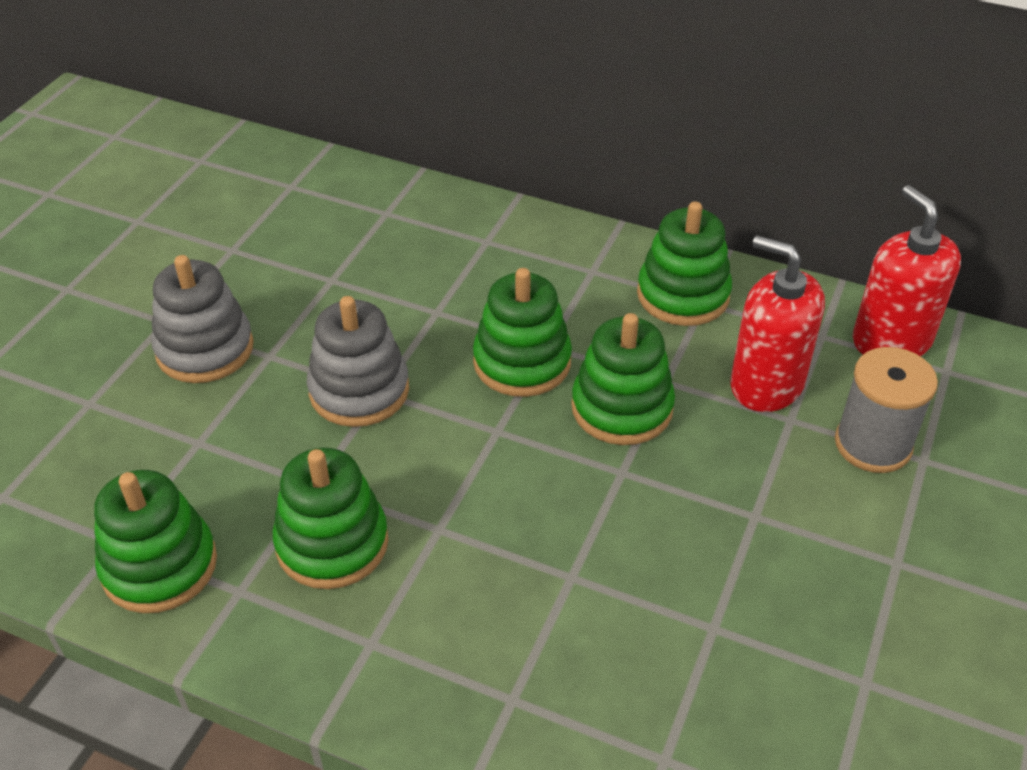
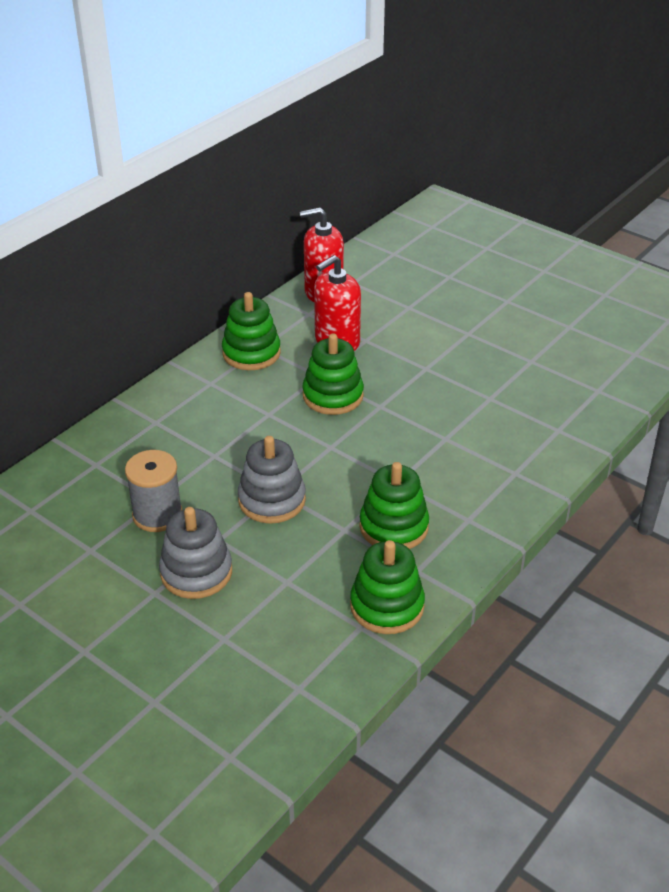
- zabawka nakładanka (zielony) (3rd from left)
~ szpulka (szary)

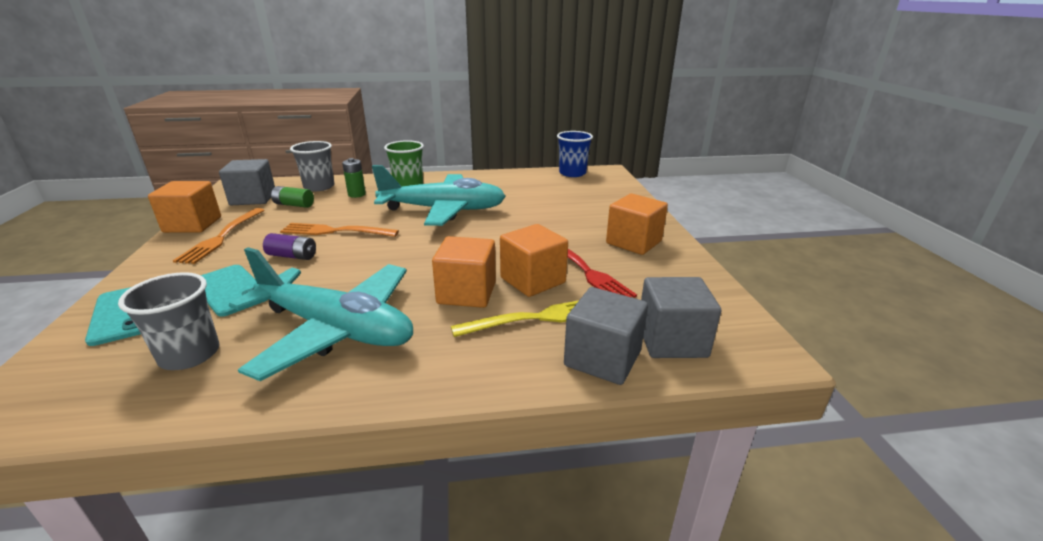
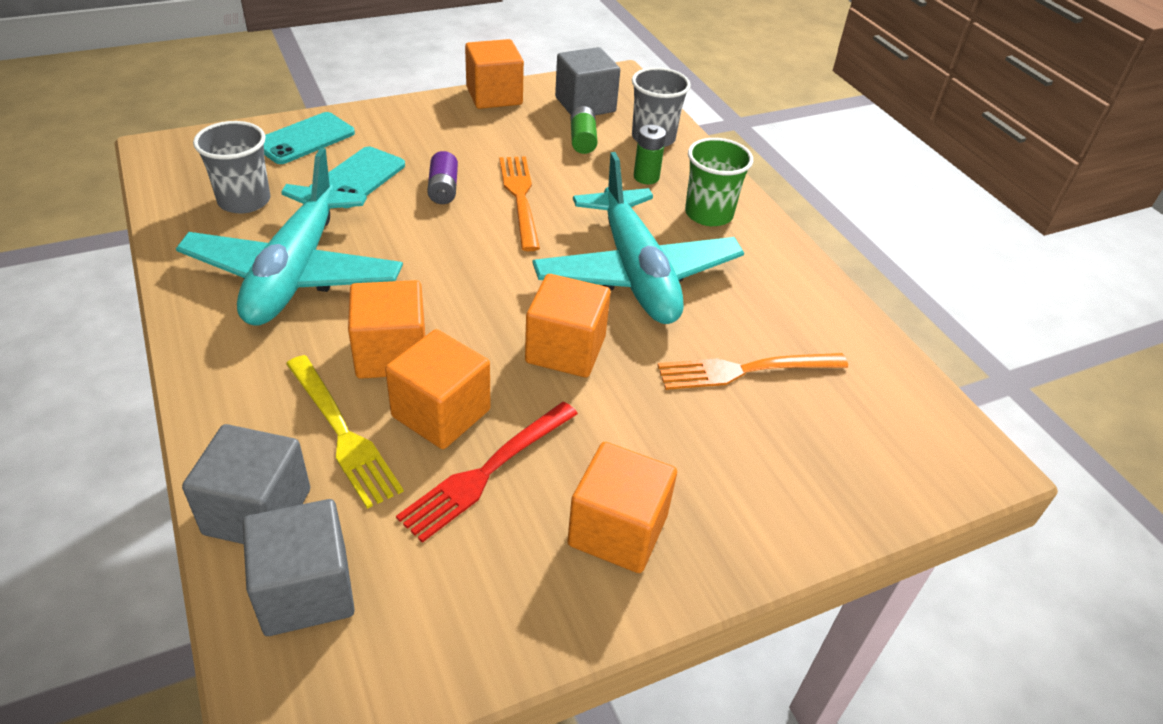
- szklanka (niebieski)
~ widelec (pomarańczowy) (1st from left in the first image) to widelec (pomarańczowy) (2nd from left)
+ sześcian (pomarańczowy) (4th from left)

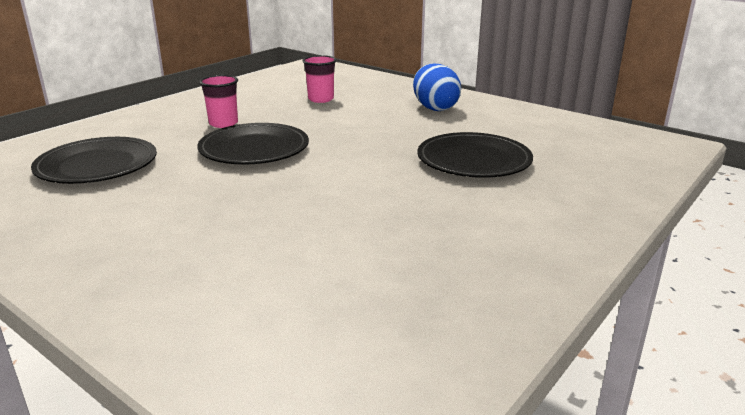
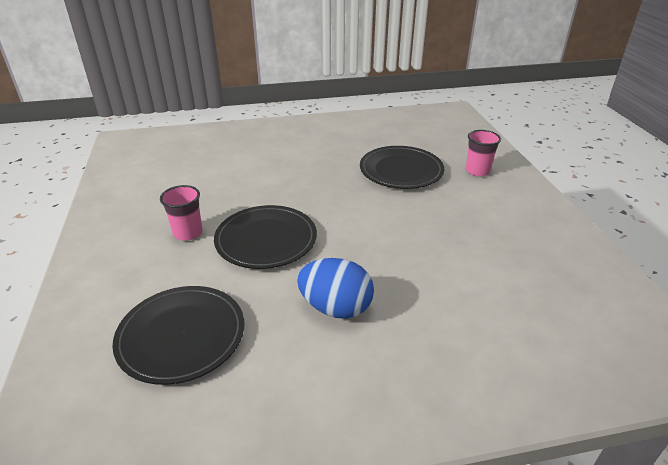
~ szklanka (różowy) (2nd from left)
~ jajko (niebieski)

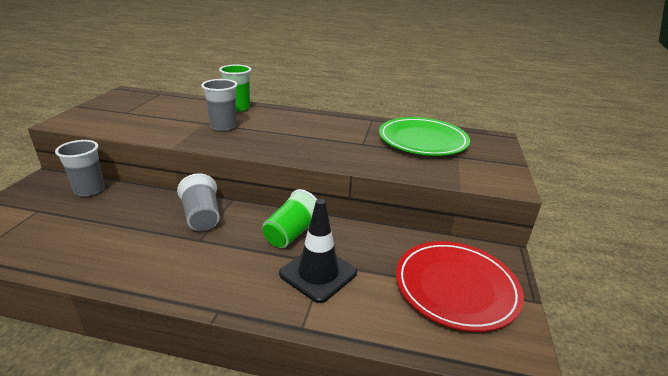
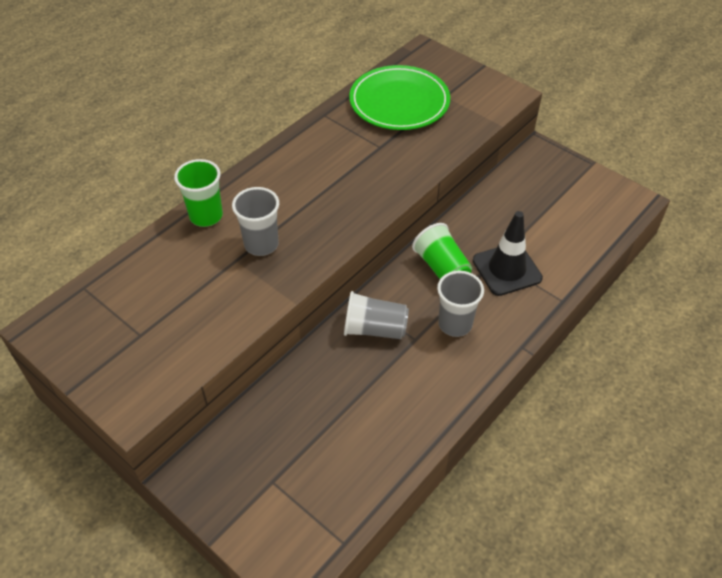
~ szklanka (szary) (1st from left in the first image) to szklanka (szary) (3rd from left)
- talerz (czerwony)

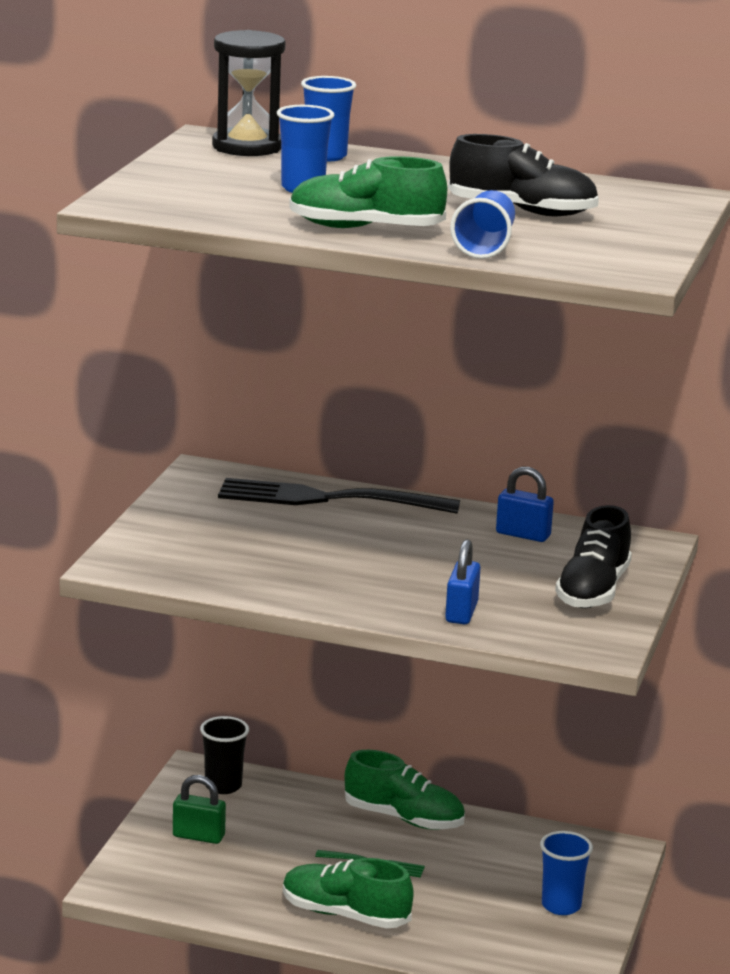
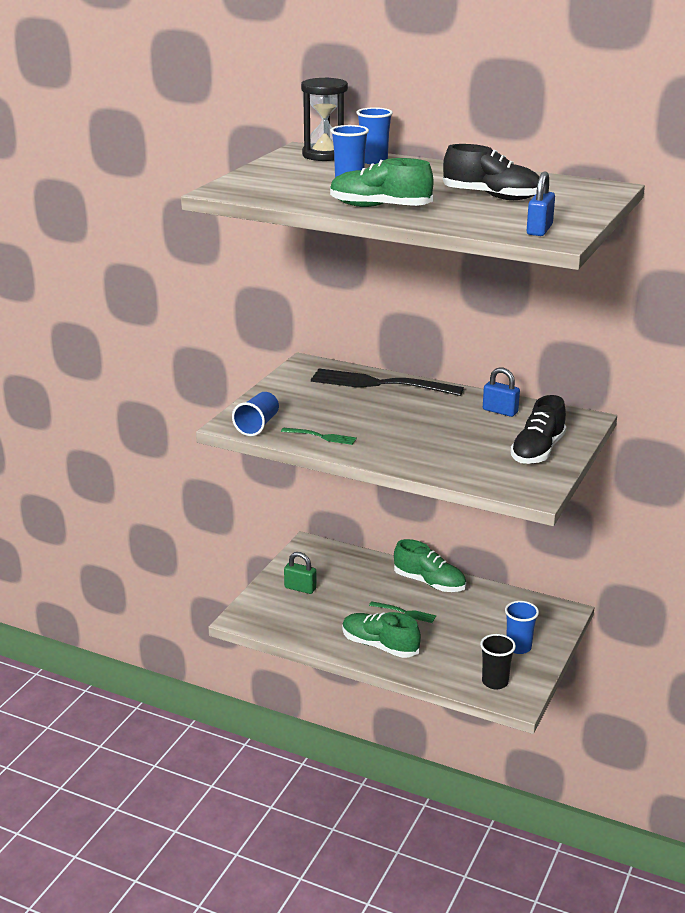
~ szklanka (niebieski) (3rd from left in the first image) to szklanka (niebieski) (1st from left)
~ kłódka (niebieski) (1st from left in the first image) to kłódka (niebieski) (2nd from left)
~ szklanka (czarny)
+ widelec (zielony) (1st from left)

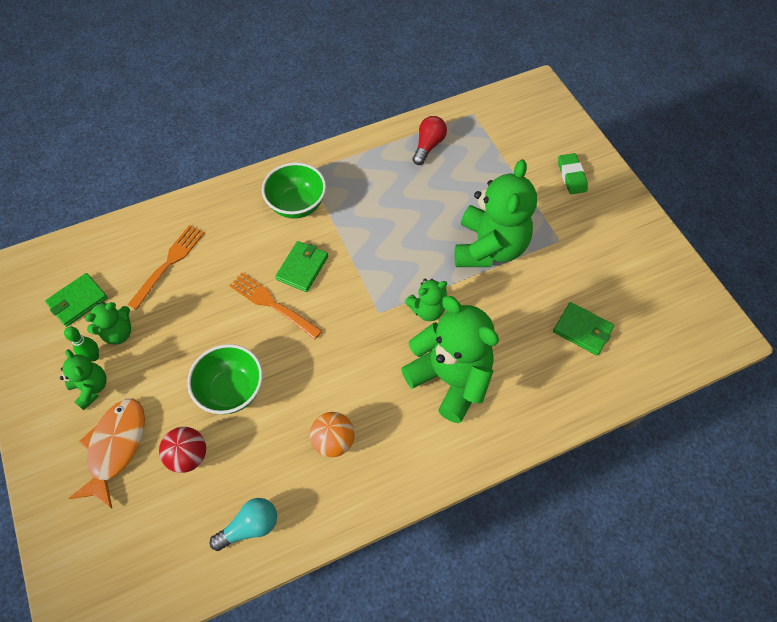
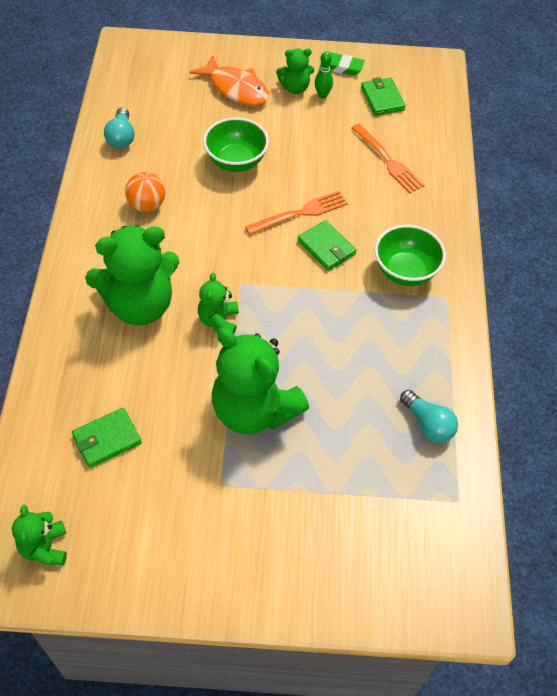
~ żarówka (czerwony) to żarówka (turkusowy) (2nd from left)
~ gumka do mazania (zielony)
~ miś (zielony) (2nd from left in the first image) to miś (zielony) (1st from left)
- piłka (czerwony)

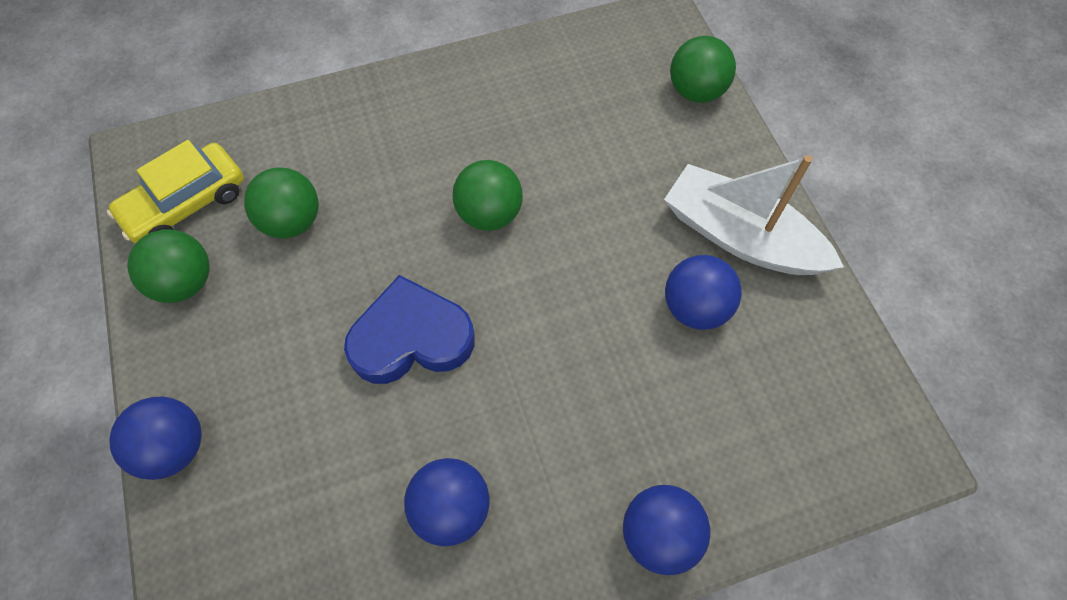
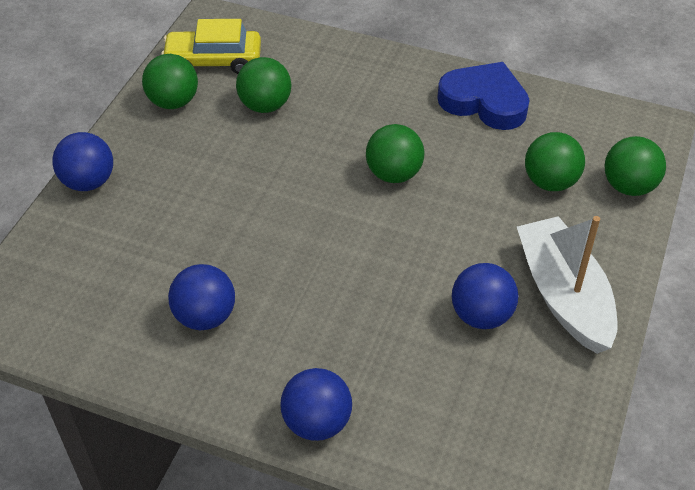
~ serce (niebieski)
+ piłka (zielony) (4th from left)

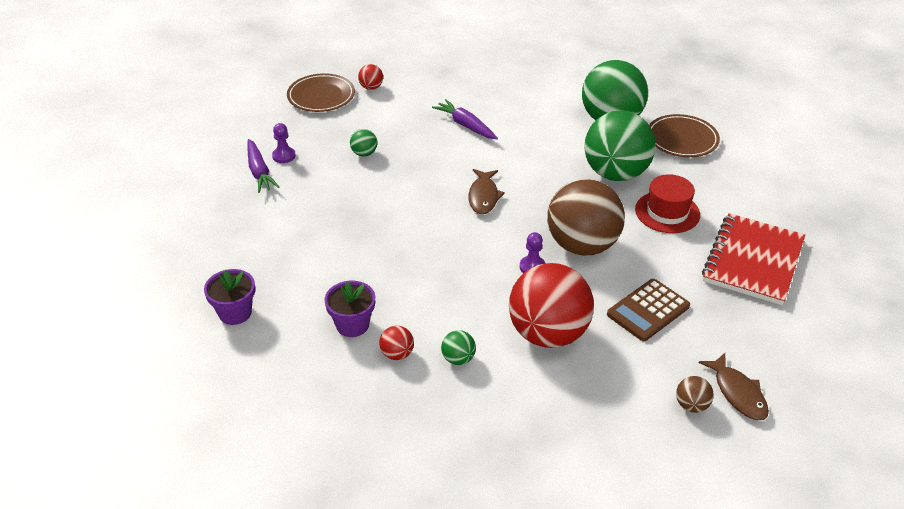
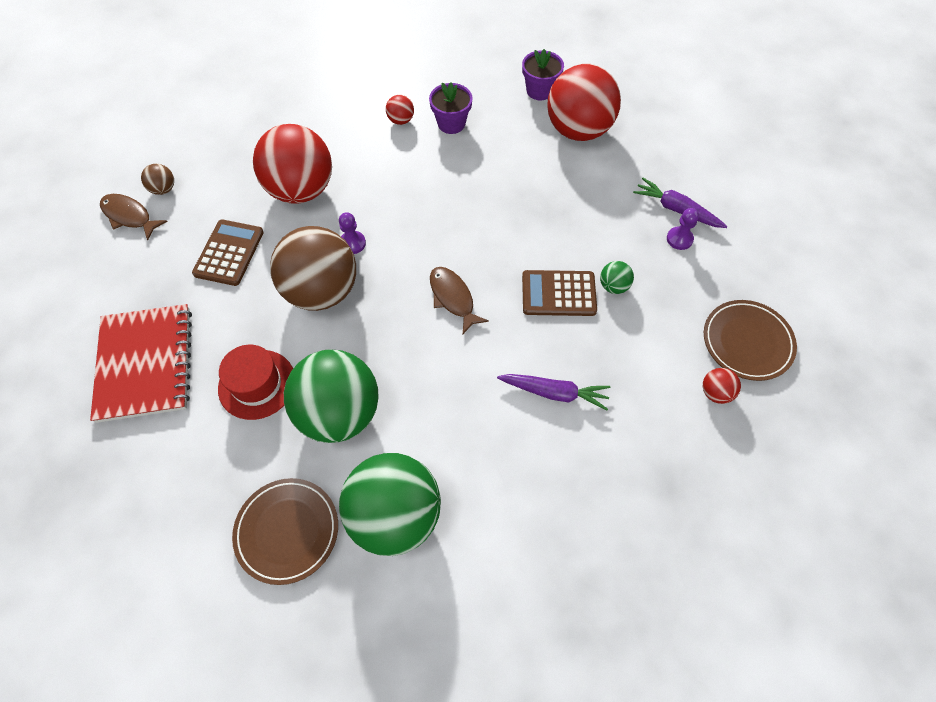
- piłka (zielony) (2nd from left)
+ piłka (czerwony) (3rd from left)
+ kalkulator (brązowy) (2nd from left)

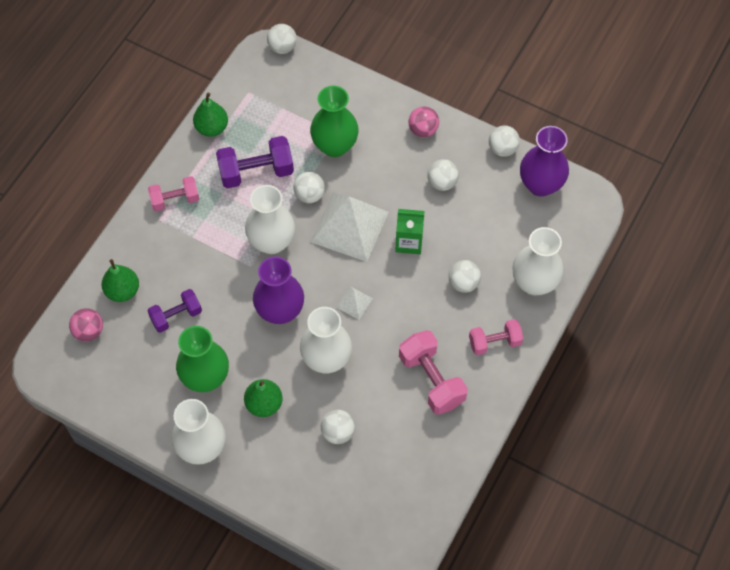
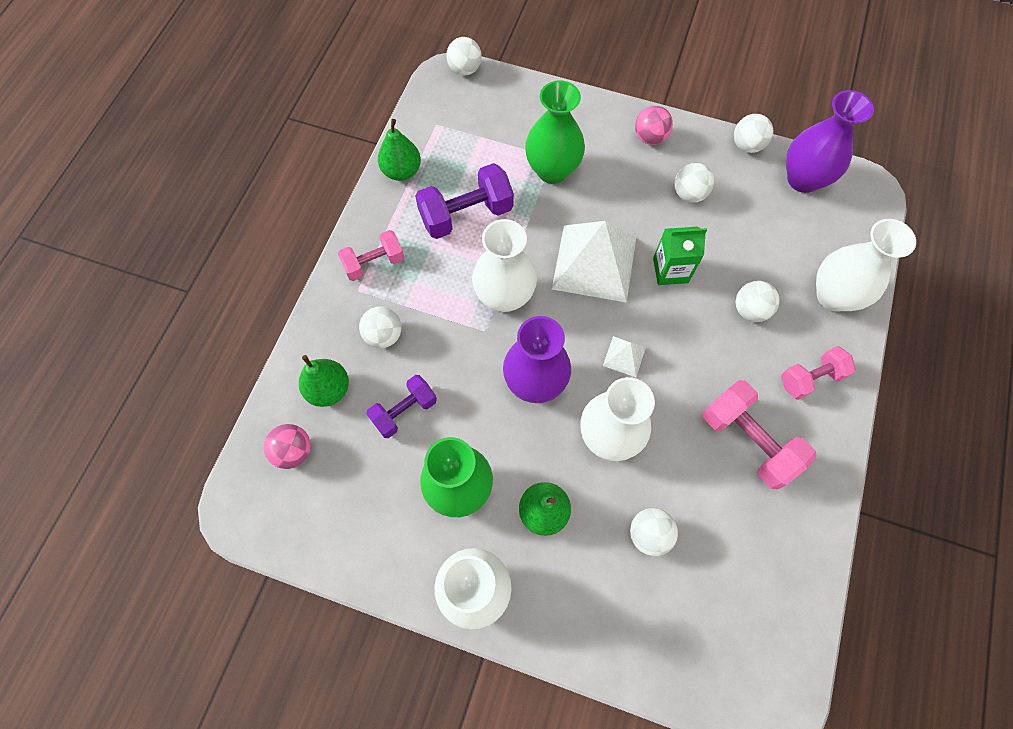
~ piłka (biały) (2nd from left in the first image) to piłka (biały) (1st from left)

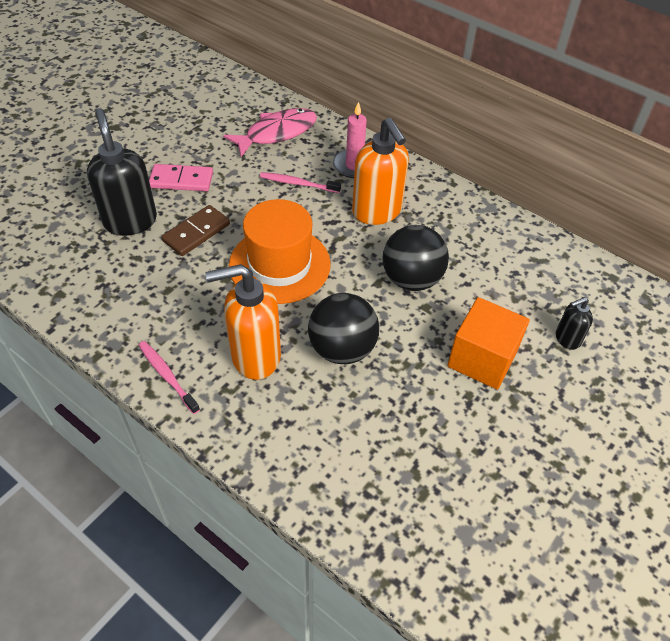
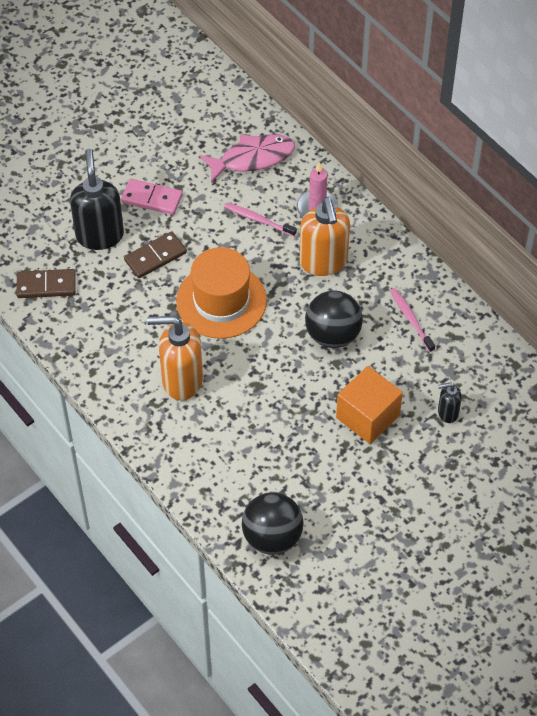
~ piłka (czarny) (1st from left)
~ szczoteczka do zębów (różowy) (1st from left in the first image) to szczoteczka do zębów (różowy) (2nd from left)
+ kostka domina (brązowy) (1st from left)

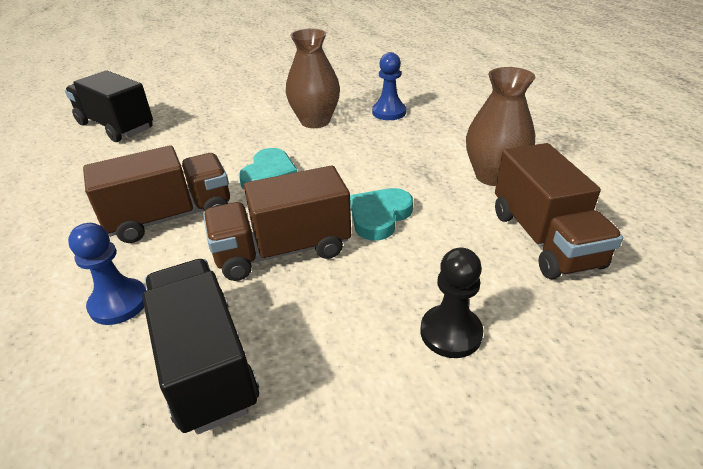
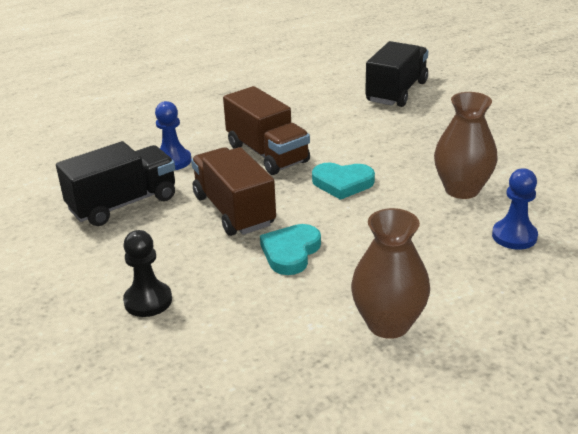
- ciężarówka (brązowy) (3rd from left)
~ serce (turkusowy) (2nd from left in the first image) 90 degrees counterclockwise

